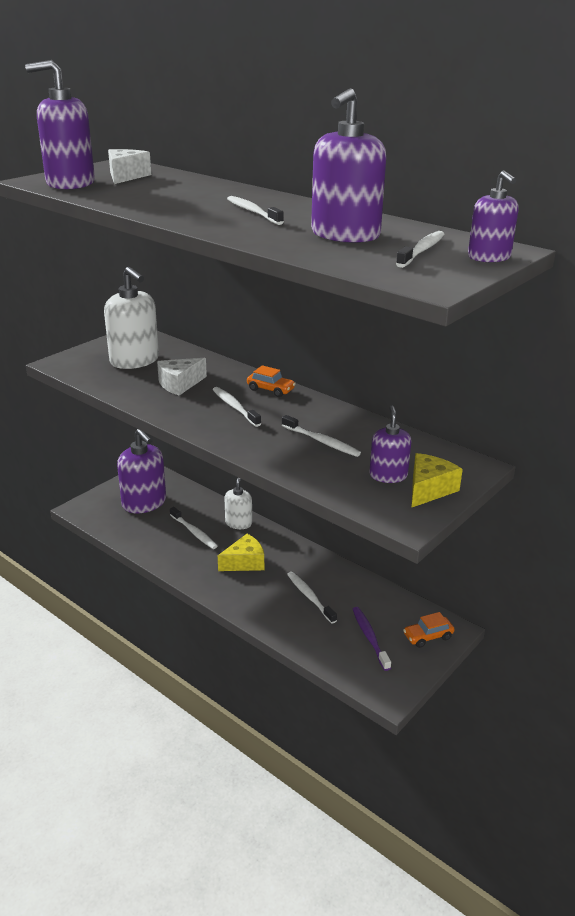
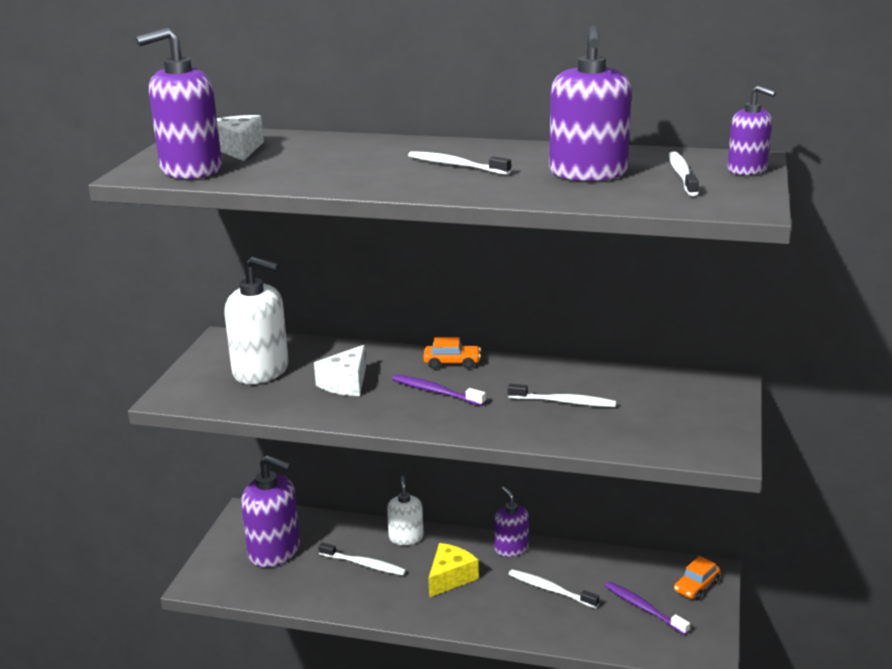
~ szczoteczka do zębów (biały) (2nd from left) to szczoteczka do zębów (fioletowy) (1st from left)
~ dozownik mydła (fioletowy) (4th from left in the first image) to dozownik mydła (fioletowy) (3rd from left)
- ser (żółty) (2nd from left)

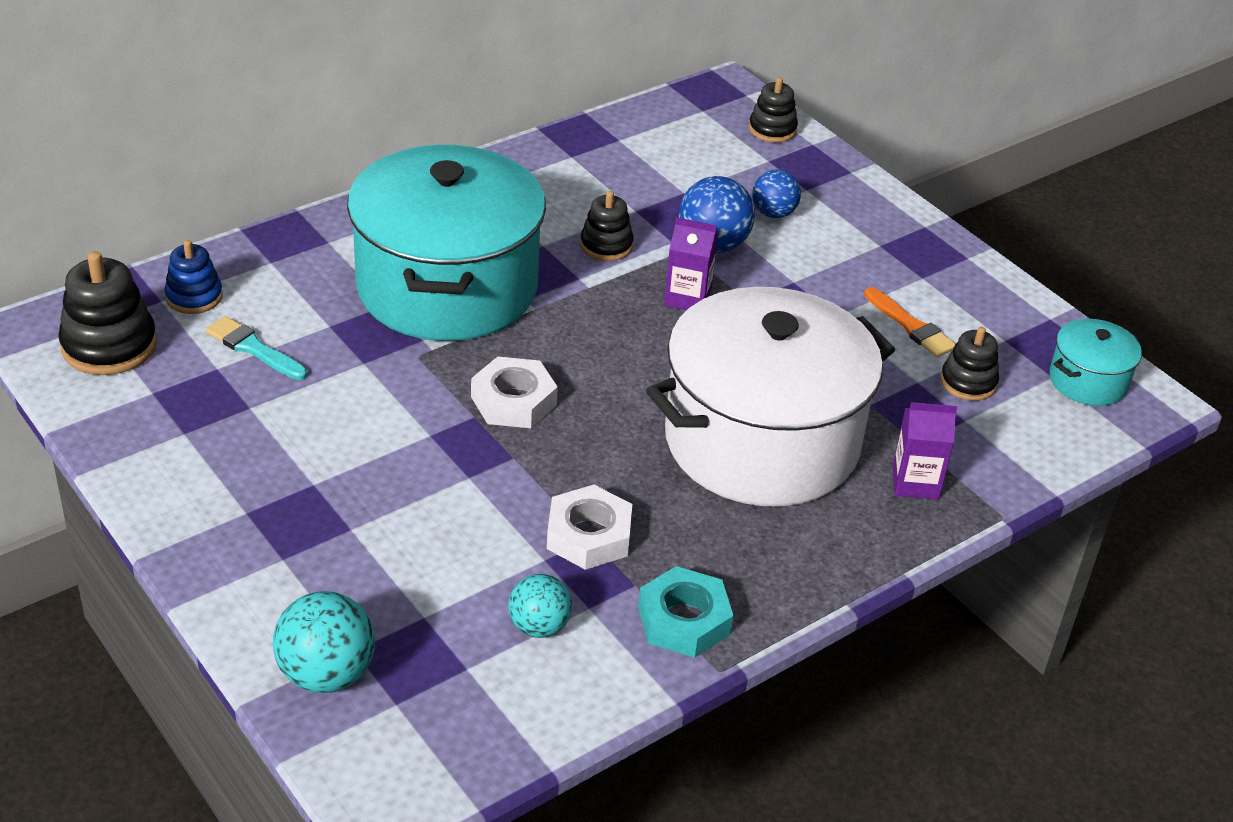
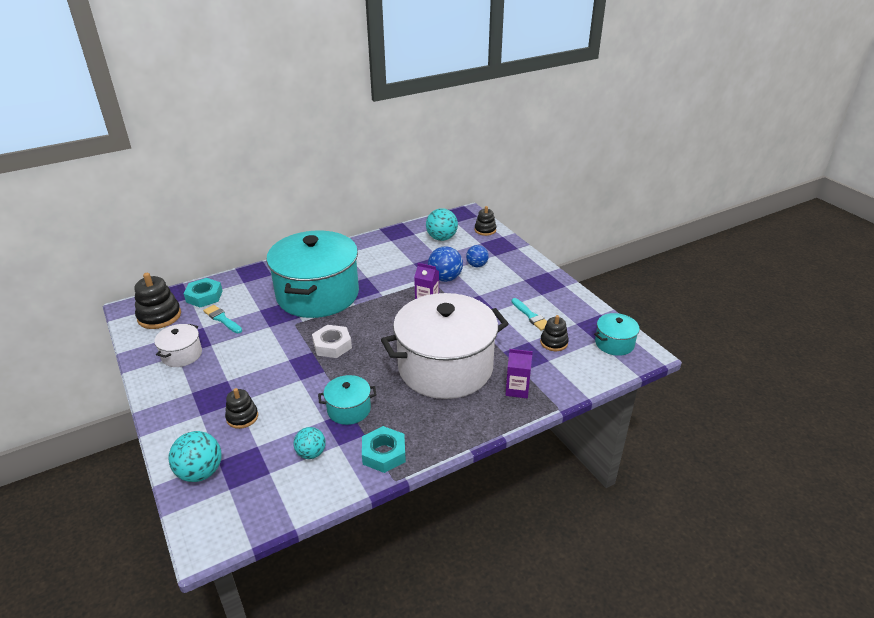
~ zabawka nakładanka (czarny) (2nd from left)
~ zabawka nakładanka (niebieski) to nakrętka (turkusowy) (1st from left)
~ pędzel (pomarańczowy) to pędzel (turkusowy) (2nd from left)
~ nakrętka (biały) (2nd from left) to garnek (turkusowy) (2nd from left)
+ piłka (turkusowy) (3rd from left)
+ garnek (biały) (1st from left)

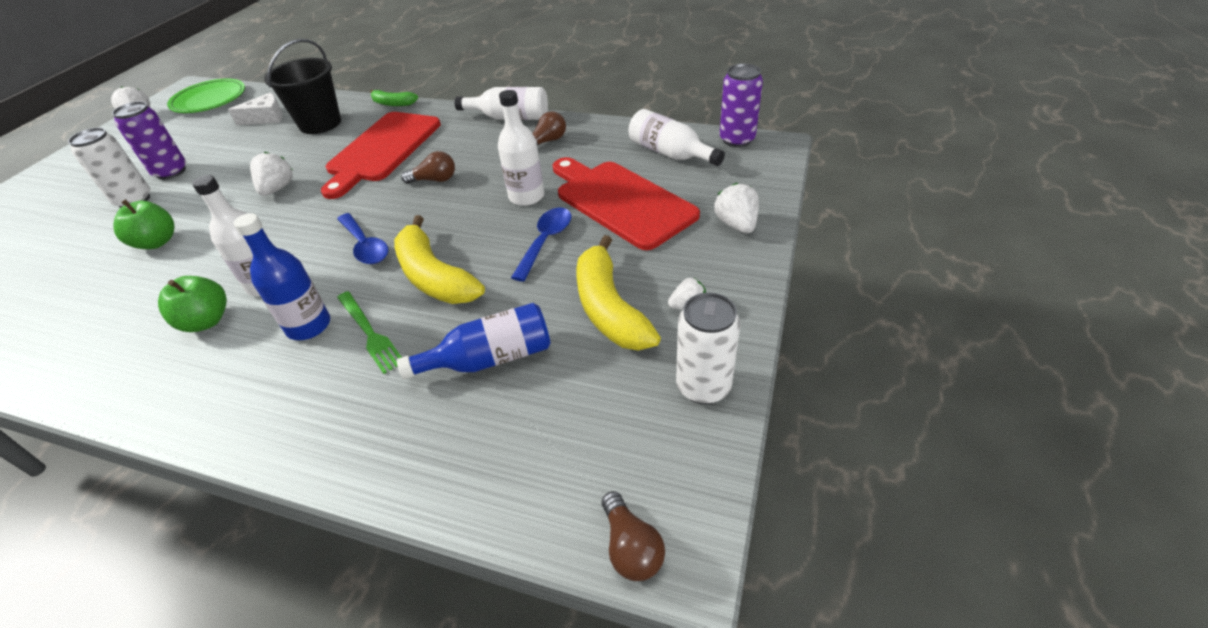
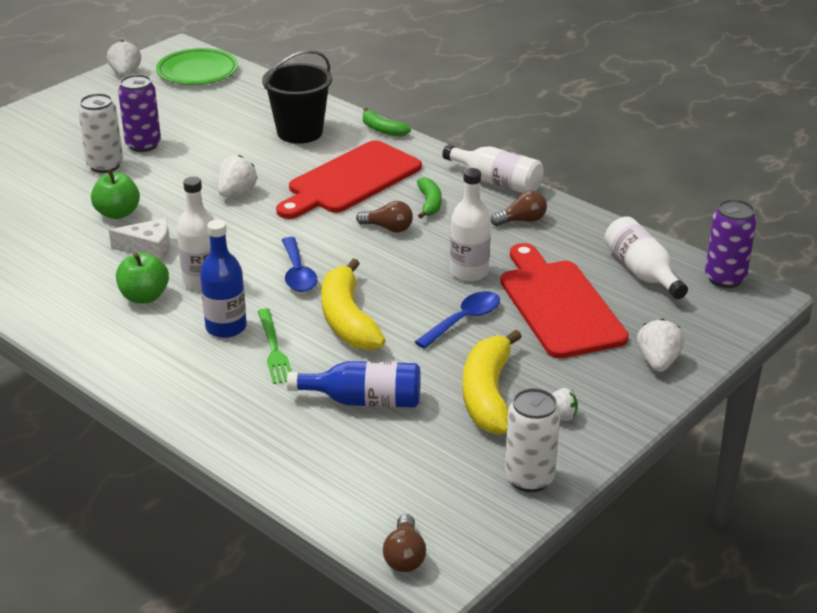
~ ser (biały)
+ banan (zielony) (2nd from left)

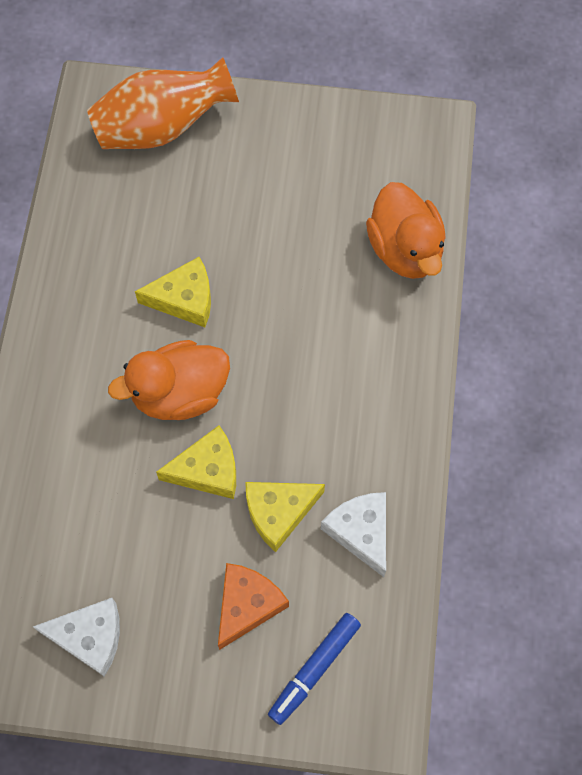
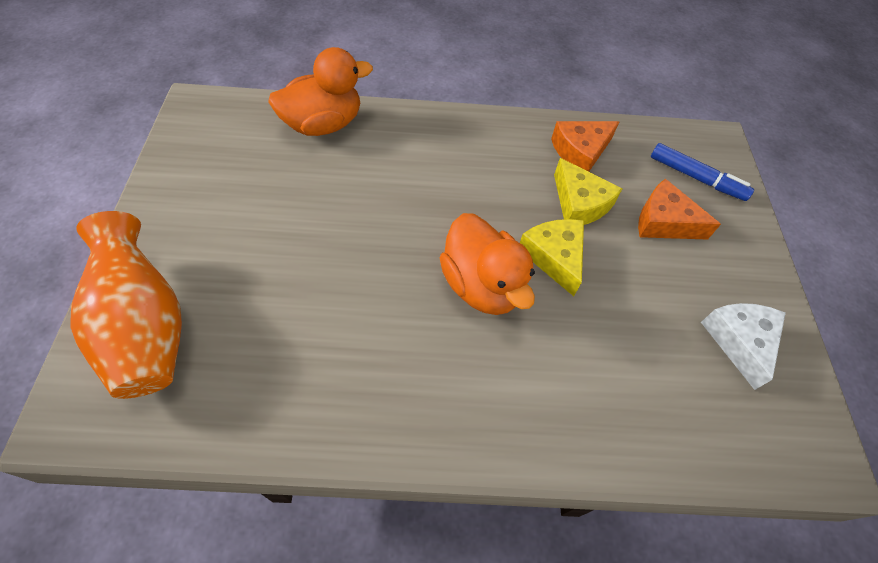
- ser (żółty) (1st from left)
~ ser (biały) (2nd from left) to ser (pomarańczowy) (1st from left)

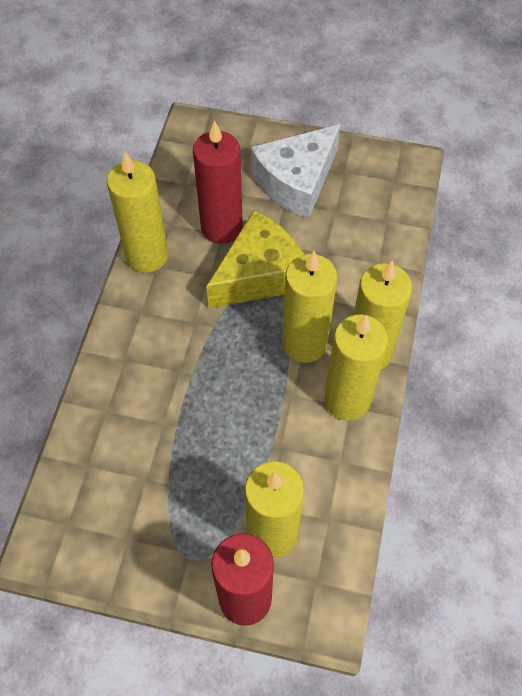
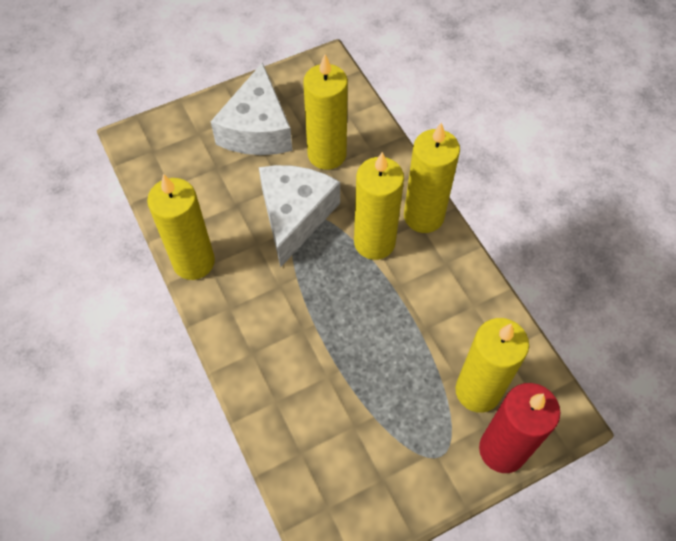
- świeca (czerwony) (1st from left)
~ ser (żółty) to ser (biały) (2nd from left)
~ świeca (żółty) (4th from left in the first image) to świeca (żółty) (2nd from left)

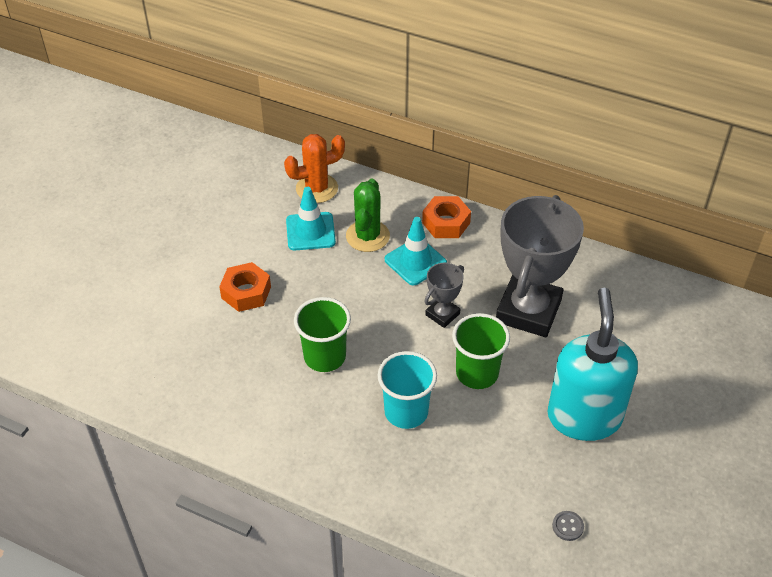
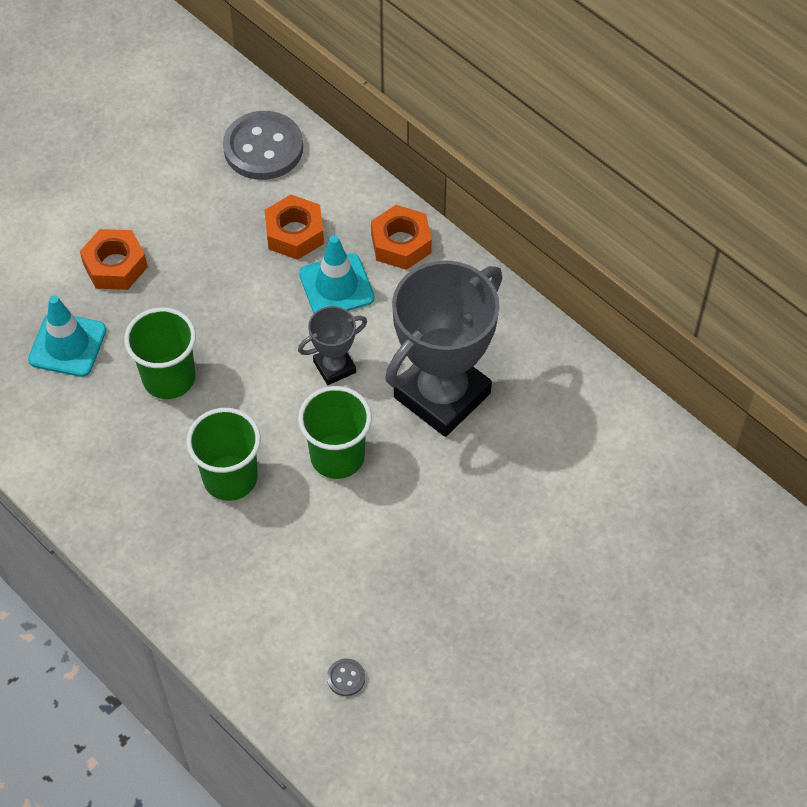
~ kaktus (pomarańczowy) to guzik (szary) (1st from left)
~ kaktus (zielony) to nakrętka (pomarańczowy) (2nd from left)
~ pachołek (turkusowy) (1st from left)
- dozownik mydła (turkusowy)
~ szklanka (turkusowy) to szklanka (zielony) (2nd from left)

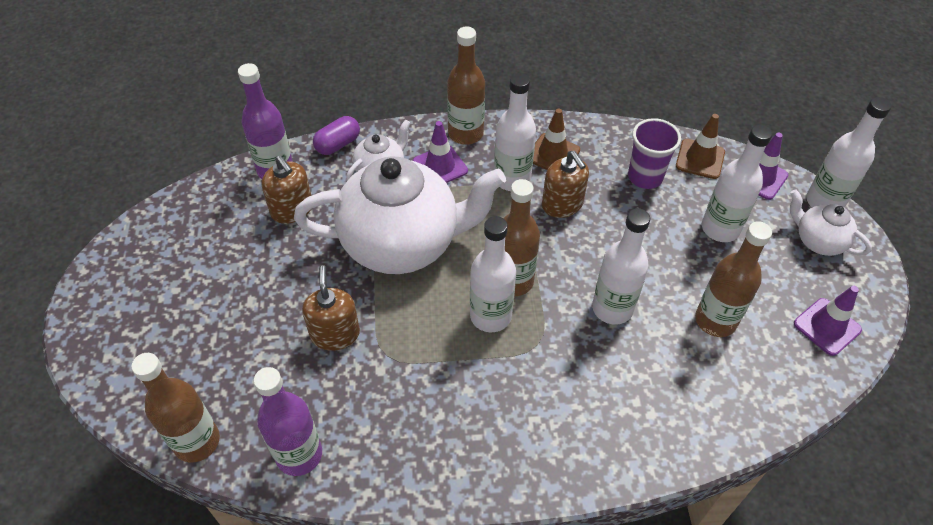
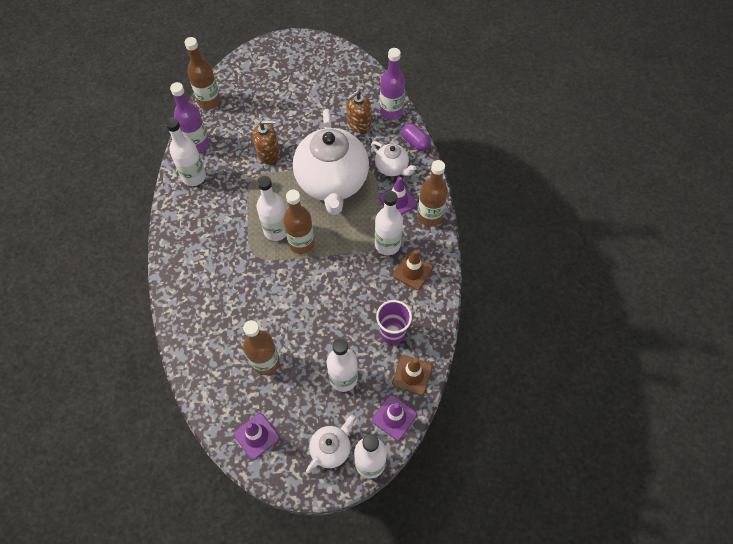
- dozownik mydła (brązowy) (3rd from left)
~ butelka (biały) (3rd from left in the first image) to butelka (biały) (1st from left)

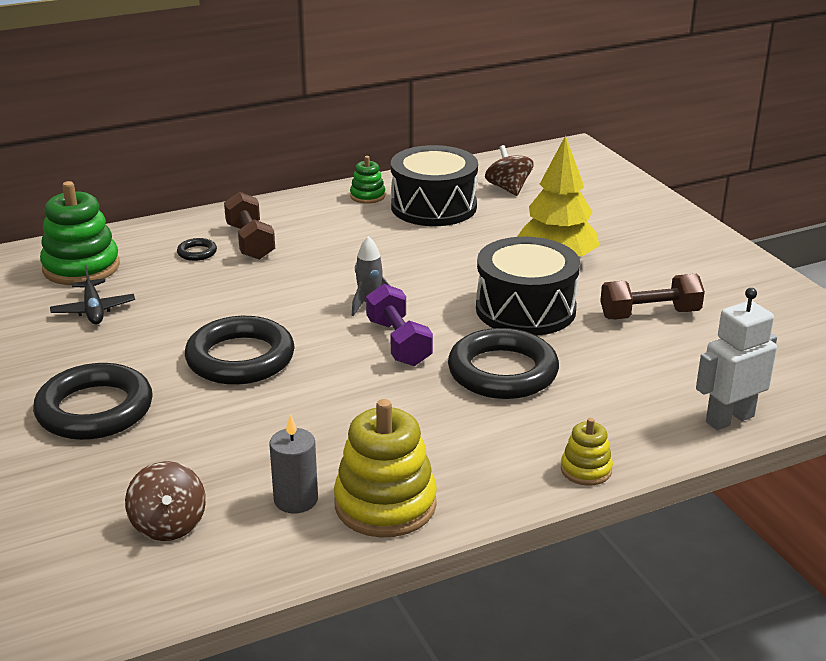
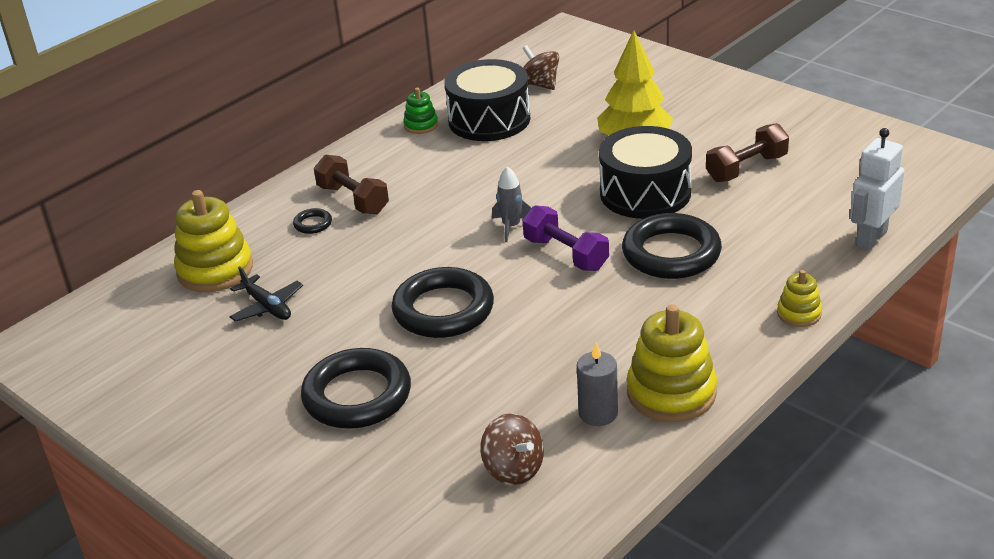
~ zabawka nakładanka (zielony) (1st from left) to zabawka nakładanka (żółty) (1st from left)

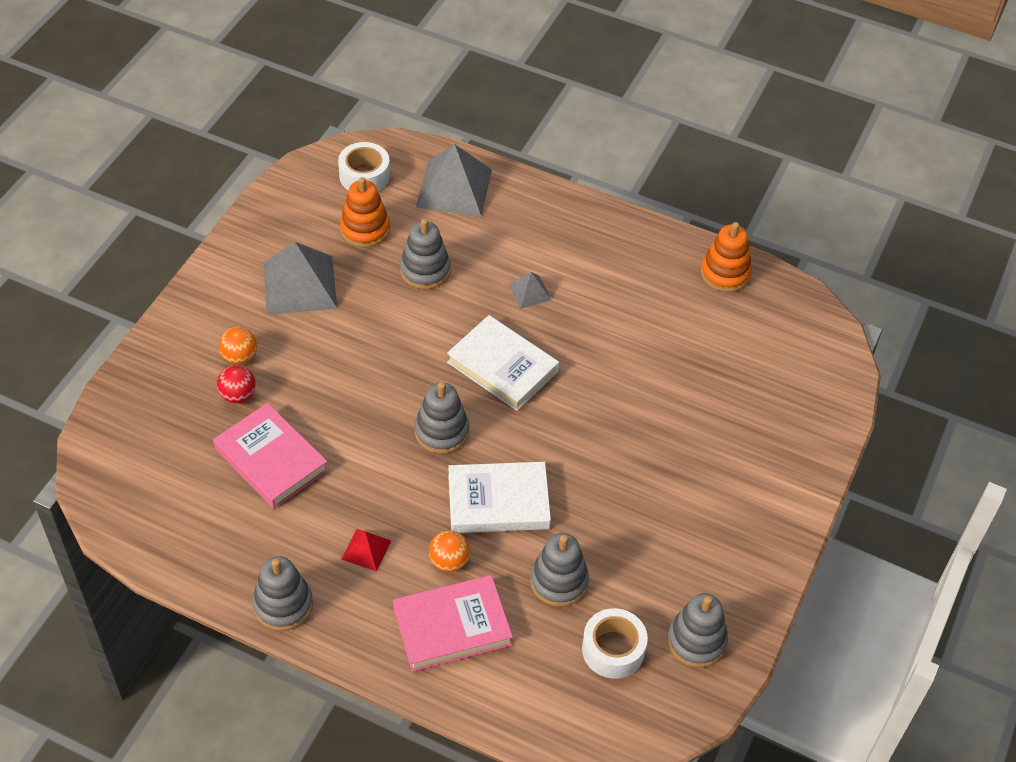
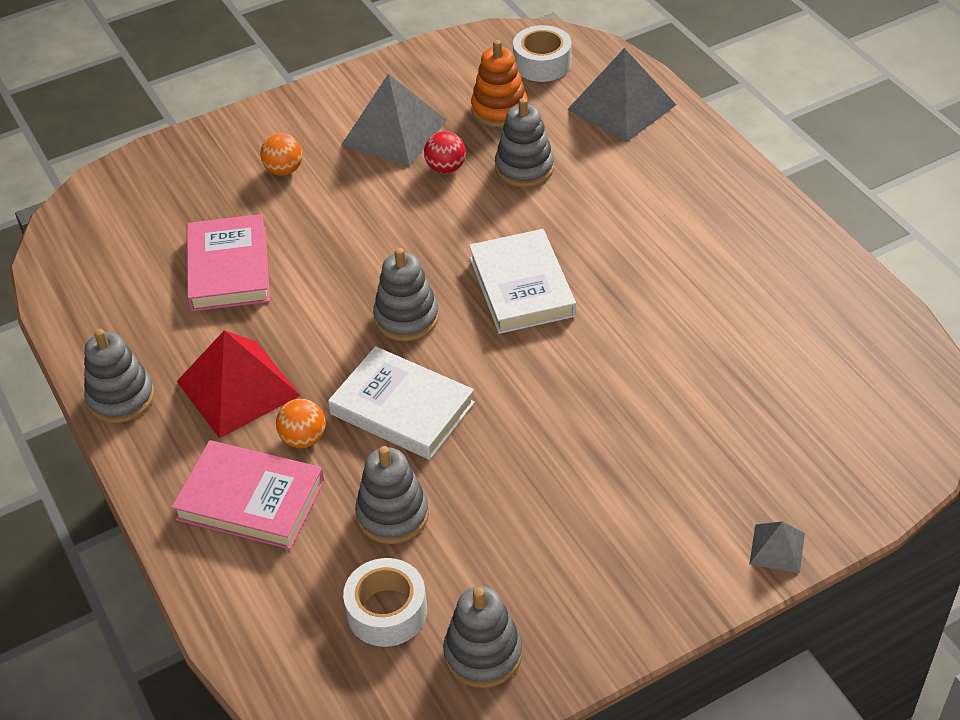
- zabawka nakładanka (pomarańczowy) (2nd from left)
~ piramida (szary) (3rd from left)
~ piłka (czerwony)
~ piramida (czerwony) x2.06

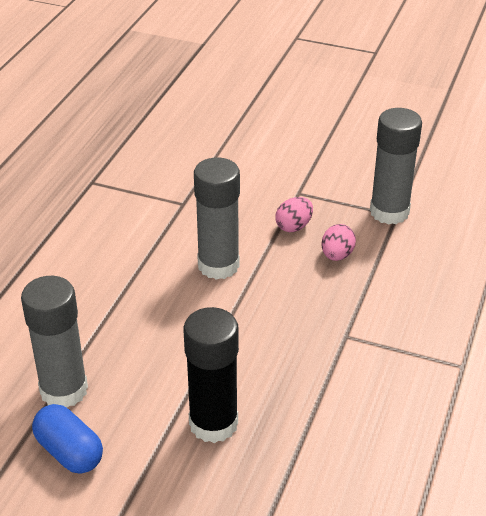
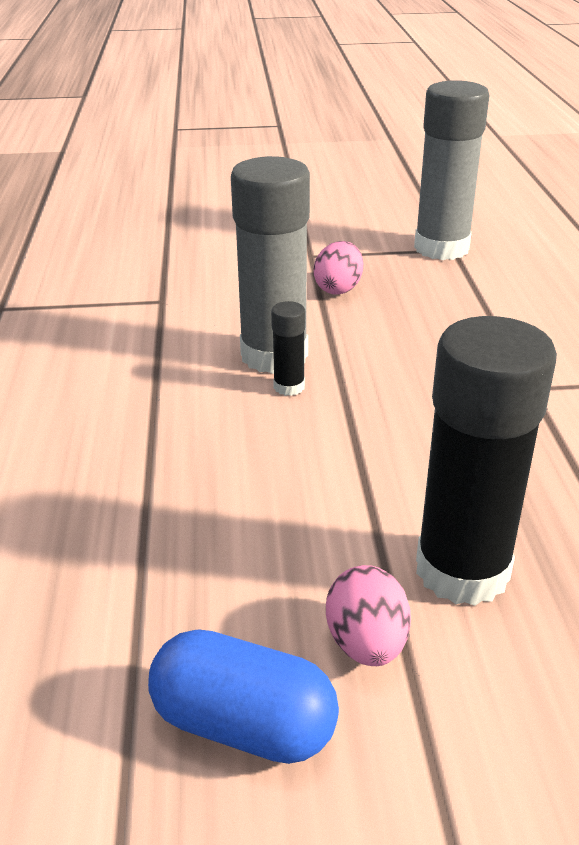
~ jajko (różowy) (2nd from left)
- klej w sztyfcie (szary) (1st from left)
+ klej w sztyfcie (czarny) (1st from left)

